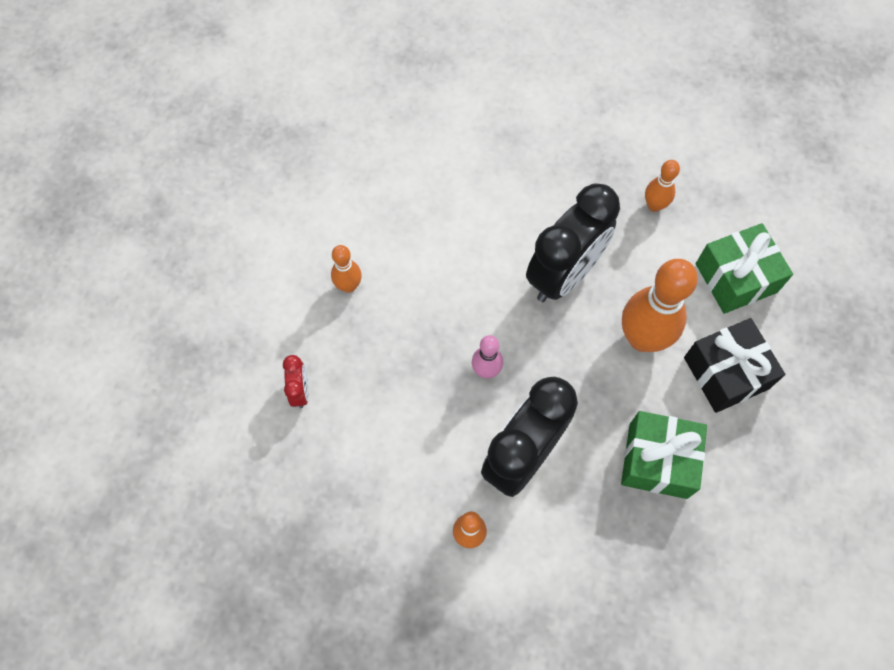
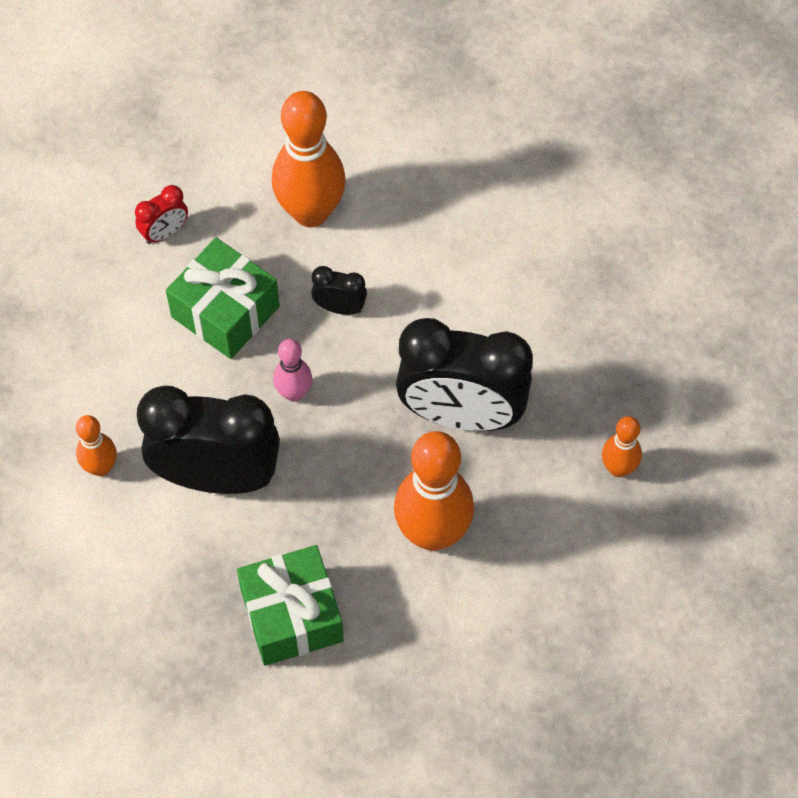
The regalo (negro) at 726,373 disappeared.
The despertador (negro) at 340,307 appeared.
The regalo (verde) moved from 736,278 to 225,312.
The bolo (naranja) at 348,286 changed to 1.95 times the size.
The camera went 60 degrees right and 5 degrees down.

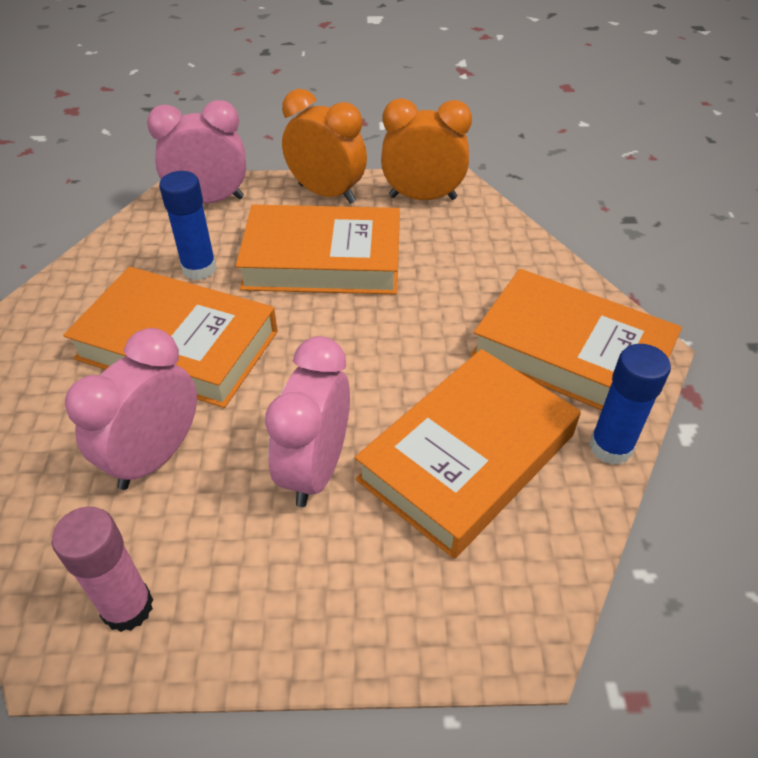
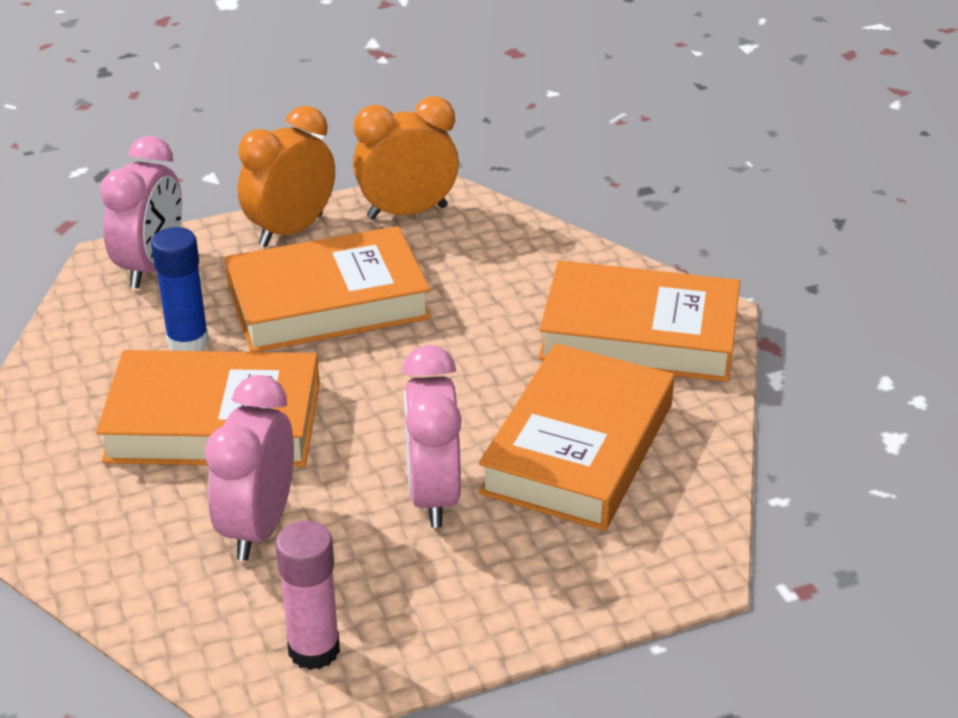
The barra de pegamento (azul) at 610,447 disappeared.
The despertador (rosa) at 209,201 turned 135 degrees clockwise.
The despertador (naranja) at 326,193 turned 60 degrees counterclockwise.
The camera went 20 degrees left and 10 degrees down.

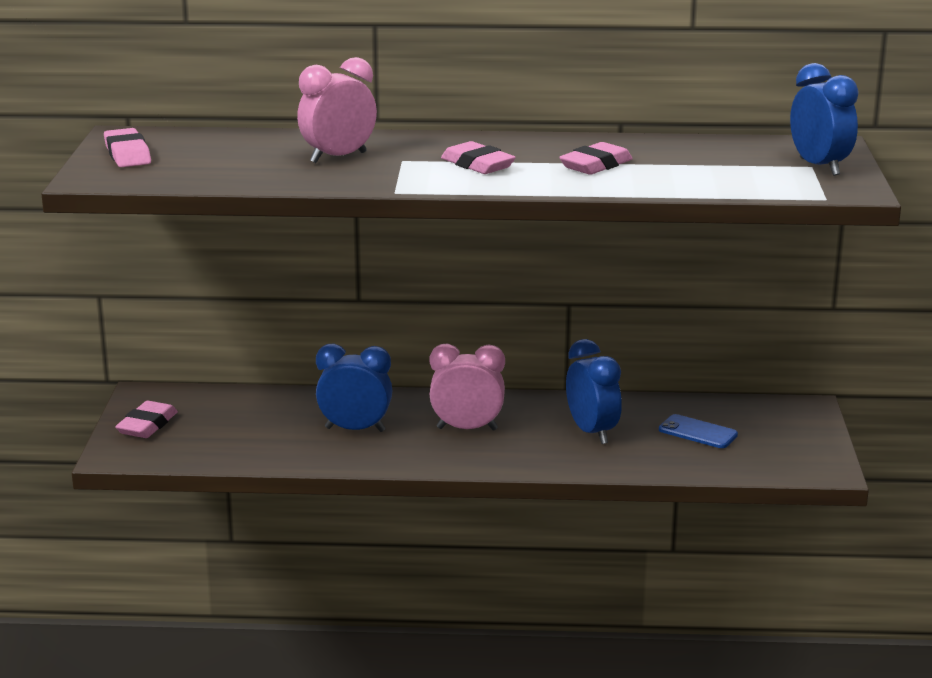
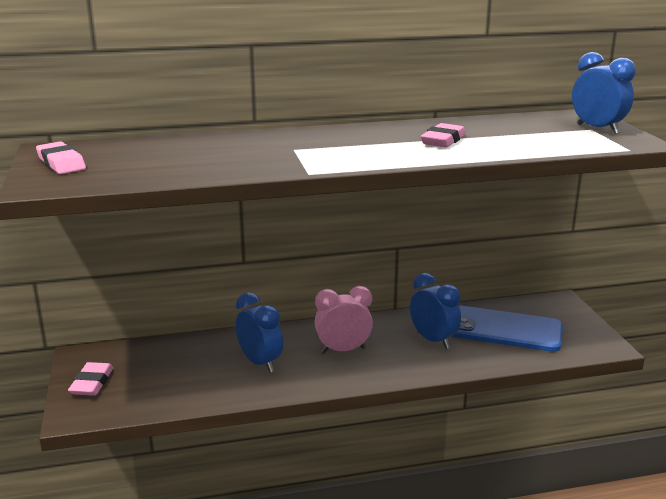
The despertador (rosa) at 338,157 disappeared.
The goma de borrar (rosa) at 477,165 disappeared.
The despertador (azul) at 355,429 turned 60 degrees clockwise.
The móvil (azul) at 698,432 changed to 2.08 times the size.
The camera went 15 degrees left and 0 degrees up.

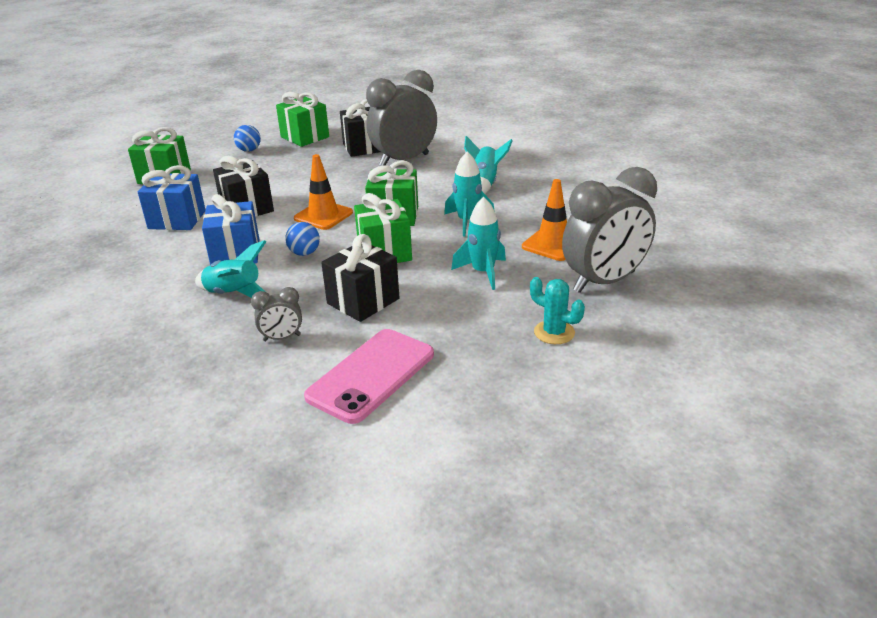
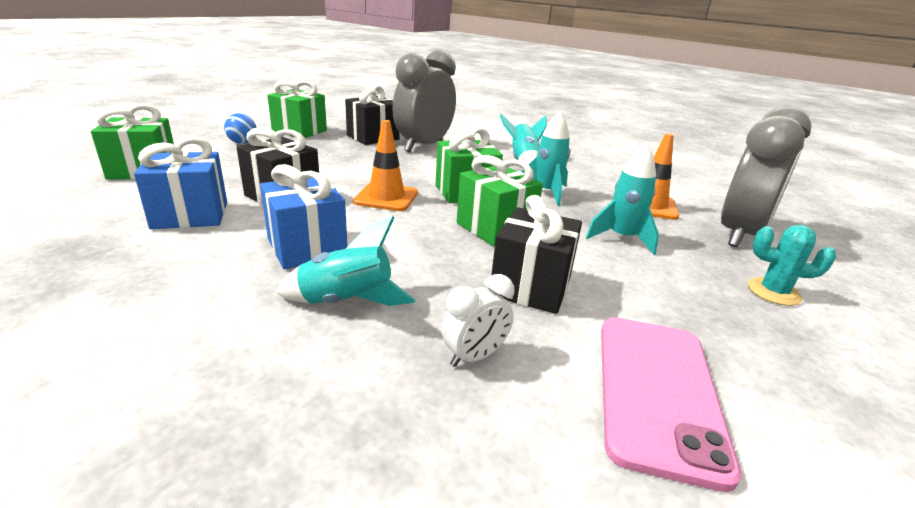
The pelota (azul) at 304,253 disappeared.
The despertador (gris) at 282,338 became the despertador (blanco) at 474,356.
The camera went 25 degrees left and 5 degrees down.

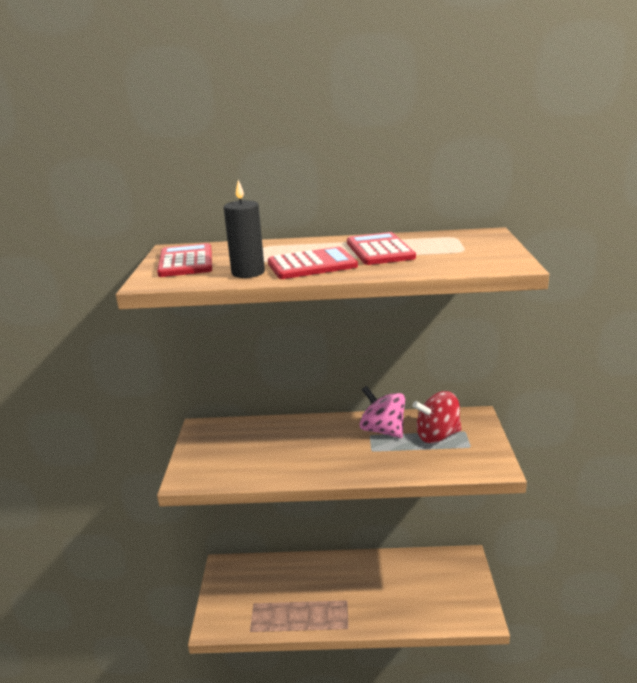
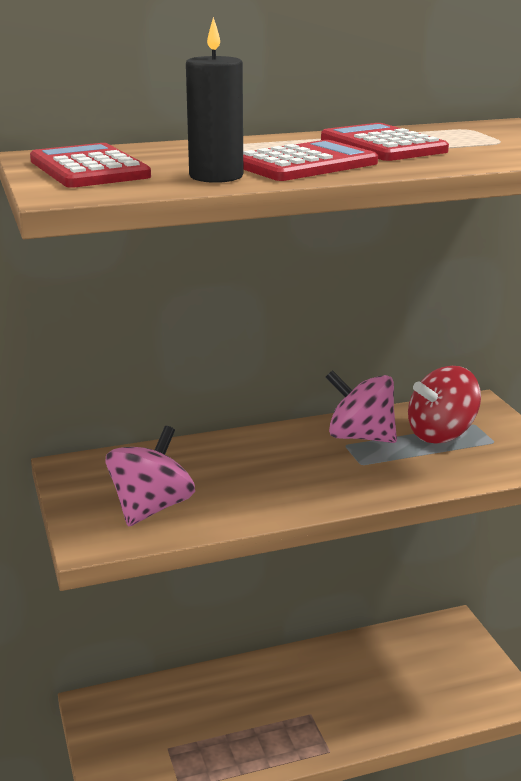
The peonza (rosa) at 151,508 appeared.
The camera went 20 degrees left and 0 degrees up.

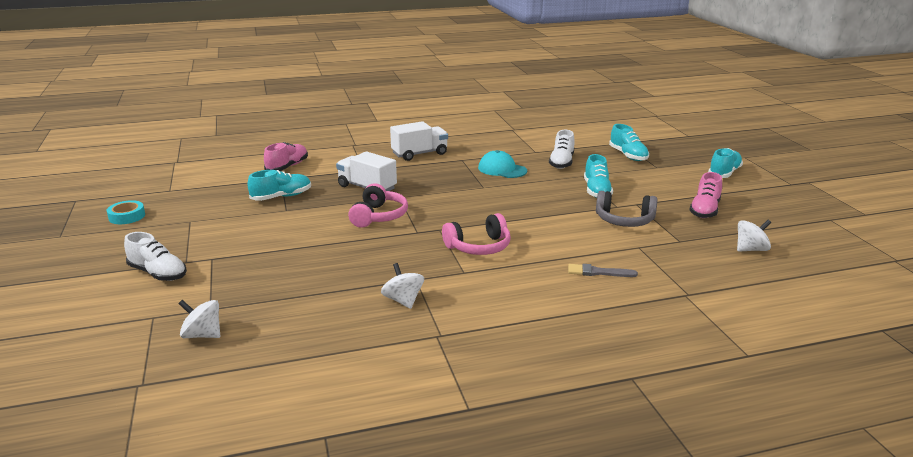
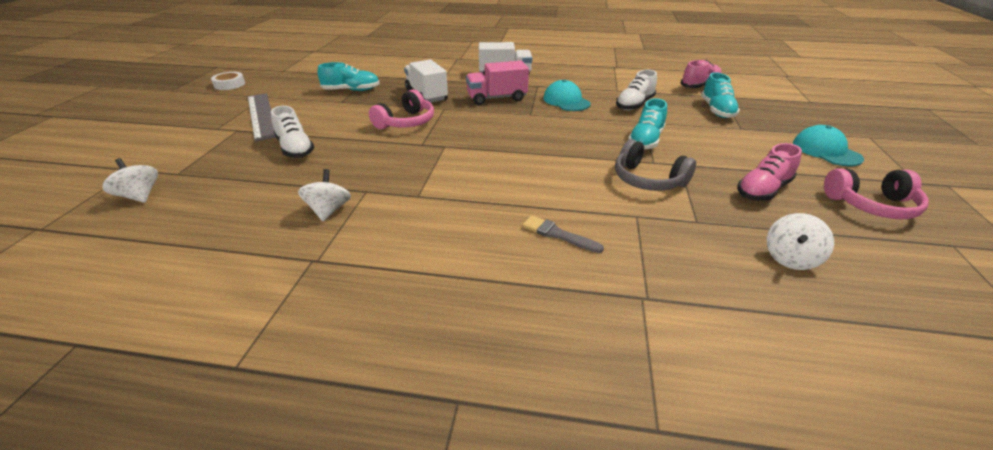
The regla (gris) at 261,115 appeared.
The camión (rosa) at 497,98 appeared.
The zapato (blanco) moved from 158,273 to 295,148.
The zapato (rosa) moved from 287,167 to 699,86.
The auriculares (rosa) moved from 479,247 to 871,205.
The zapato (turquesa) at 724,173 was replaced by the gorra (turquesa) at 826,151.
The cinta adhesiva (turquesa) at 127,216 became the cinta adhesiva (blanco) at 229,84.
The peonza (blanco) at 750,249 turned 120 degrees clockwise.
The camera went 25 degrees right and 10 degrees up.

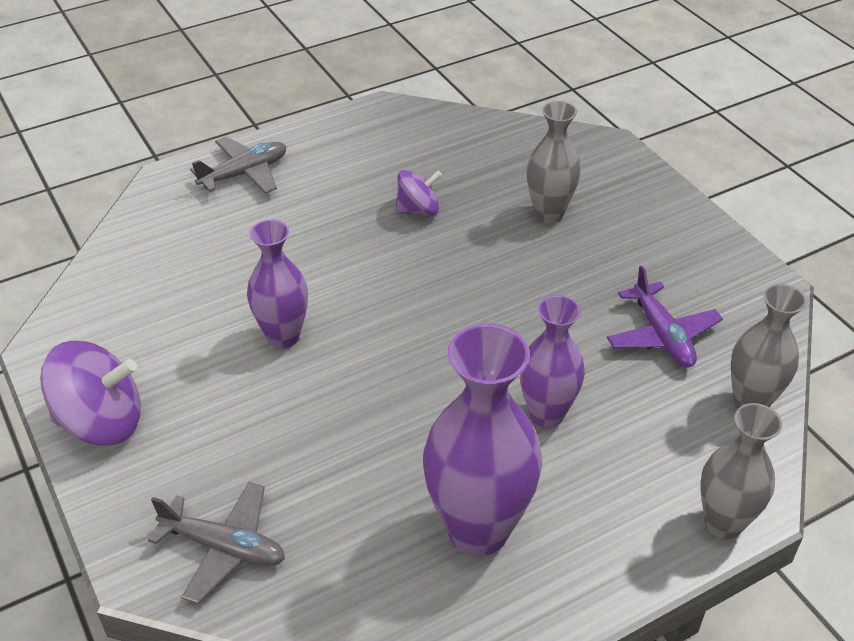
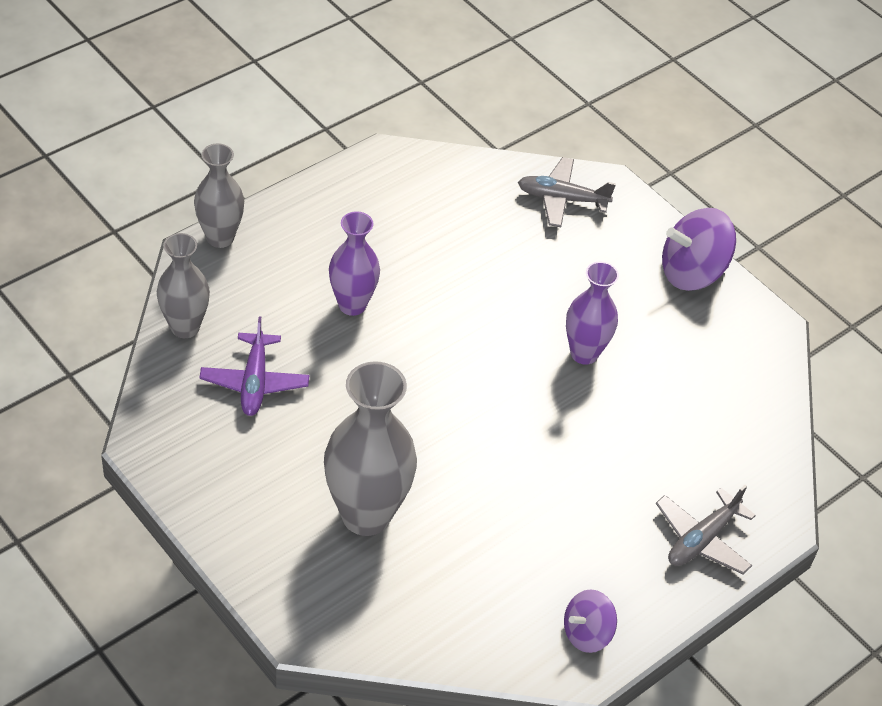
The florero (morado) at 478,529 disappeared.
The peonza (morado) moved from 418,209 to 586,633.
The avión (morado) at 662,335 turned 150 degrees counterclockwise.
The florero (gris) at 549,213 changed to 1.61 times the size.
The camera went 165 degrees right and 5 degrees up.

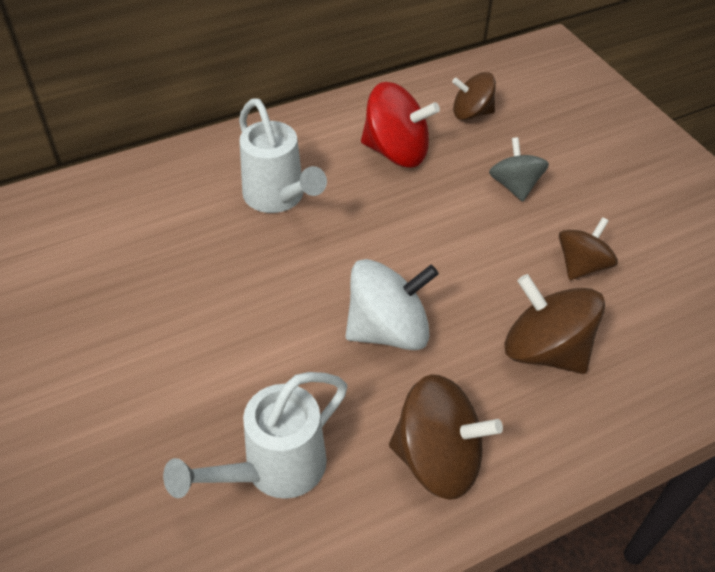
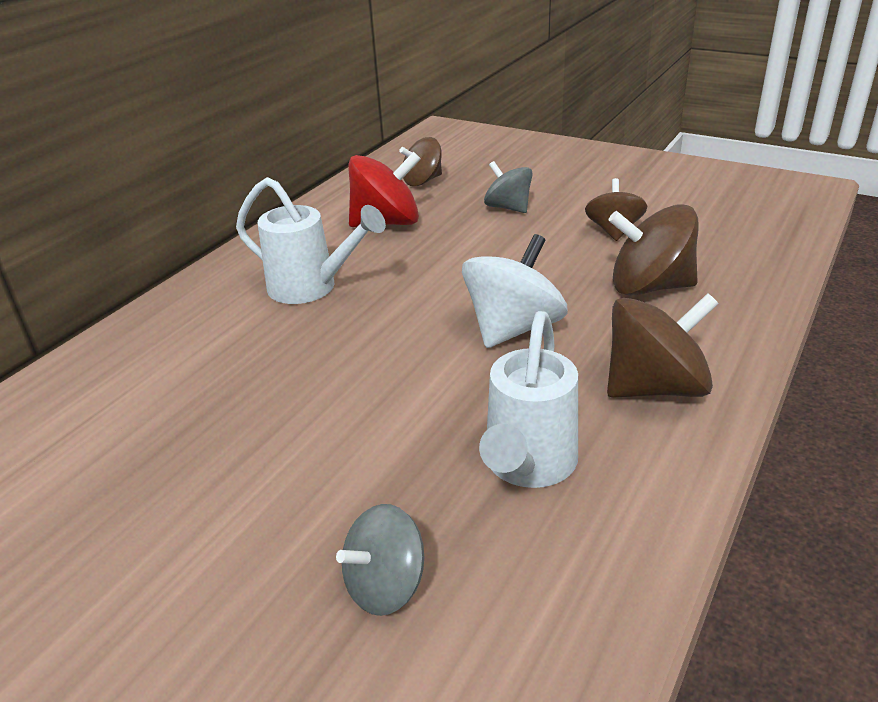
The peonza (gris) at 385,586 appeared.
The camera went 30 degrees left and 15 degrees down.

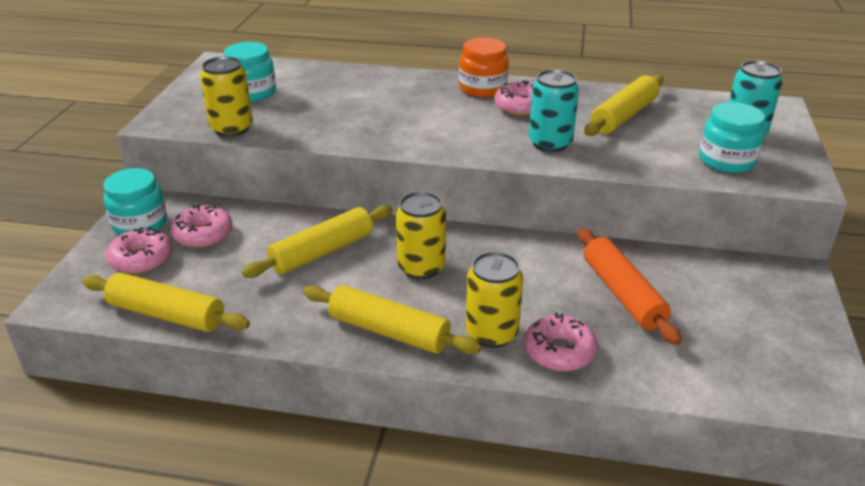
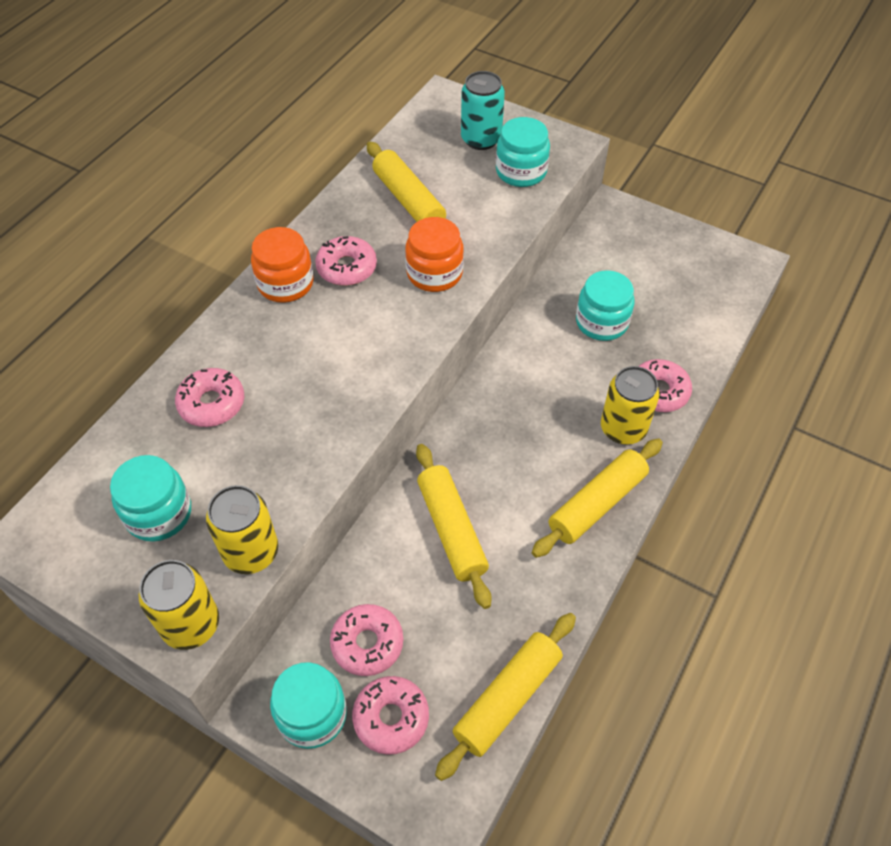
The rosquilla (rosa) at 212,403 appeared.
The lata (amarillo) moved from 421,267 to 191,624.
The lata (turquesa) at 550,143 was replaced by the tarro (naranja) at 434,273.
The rodillo (naranja) at 622,294 was replaced by the tarro (turquesa) at 601,322.
The camera went 70 degrees left and 20 degrees up.

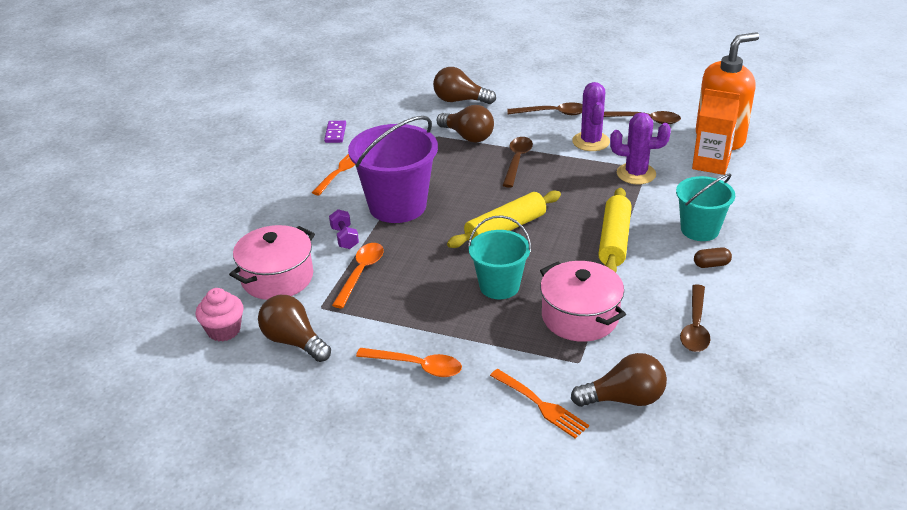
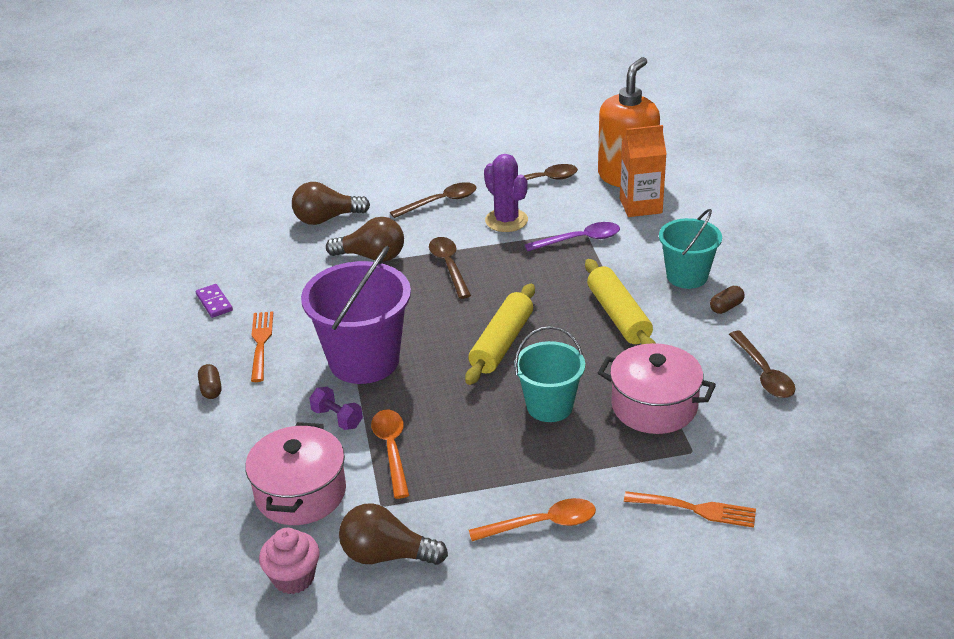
The bombilla (marrón) at 624,399 disappeared.
The cápsula (marrón) at 211,389 appeared.
The cactus (morado) at 636,174 was replaced by the cuchara (morado) at 580,240.
The camera went 30 degrees left and 0 degrees up.

